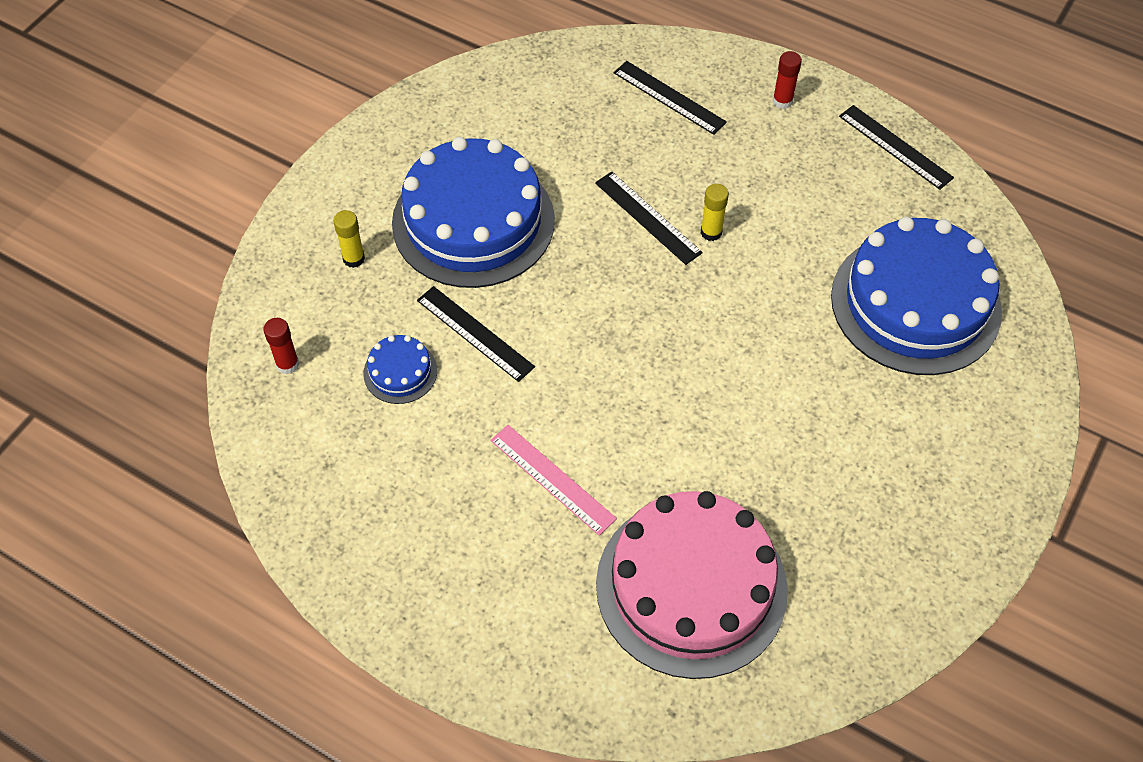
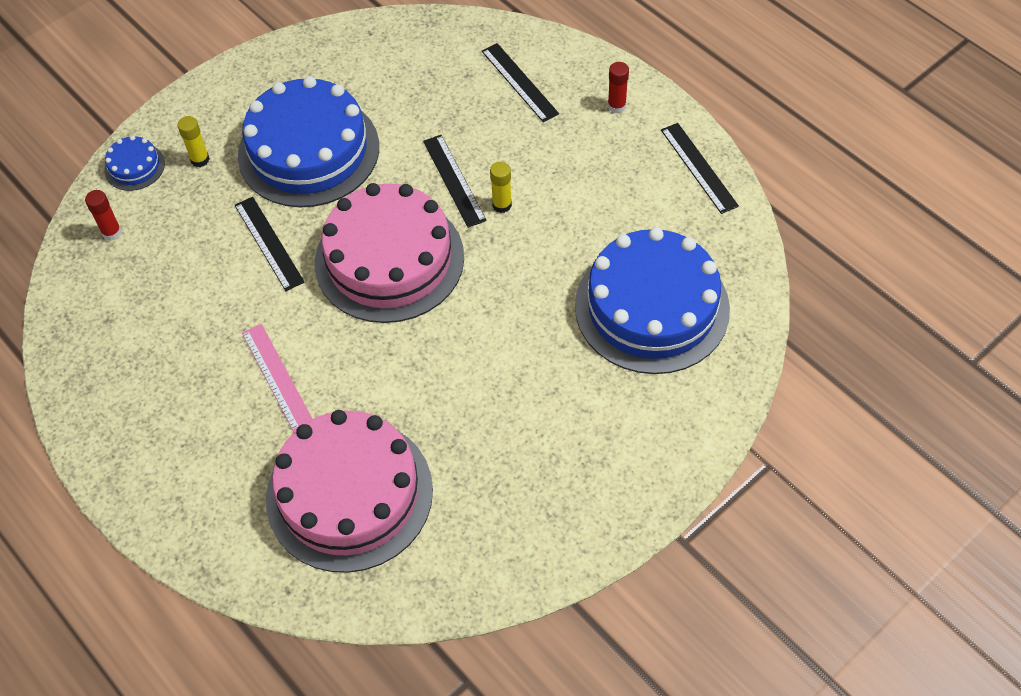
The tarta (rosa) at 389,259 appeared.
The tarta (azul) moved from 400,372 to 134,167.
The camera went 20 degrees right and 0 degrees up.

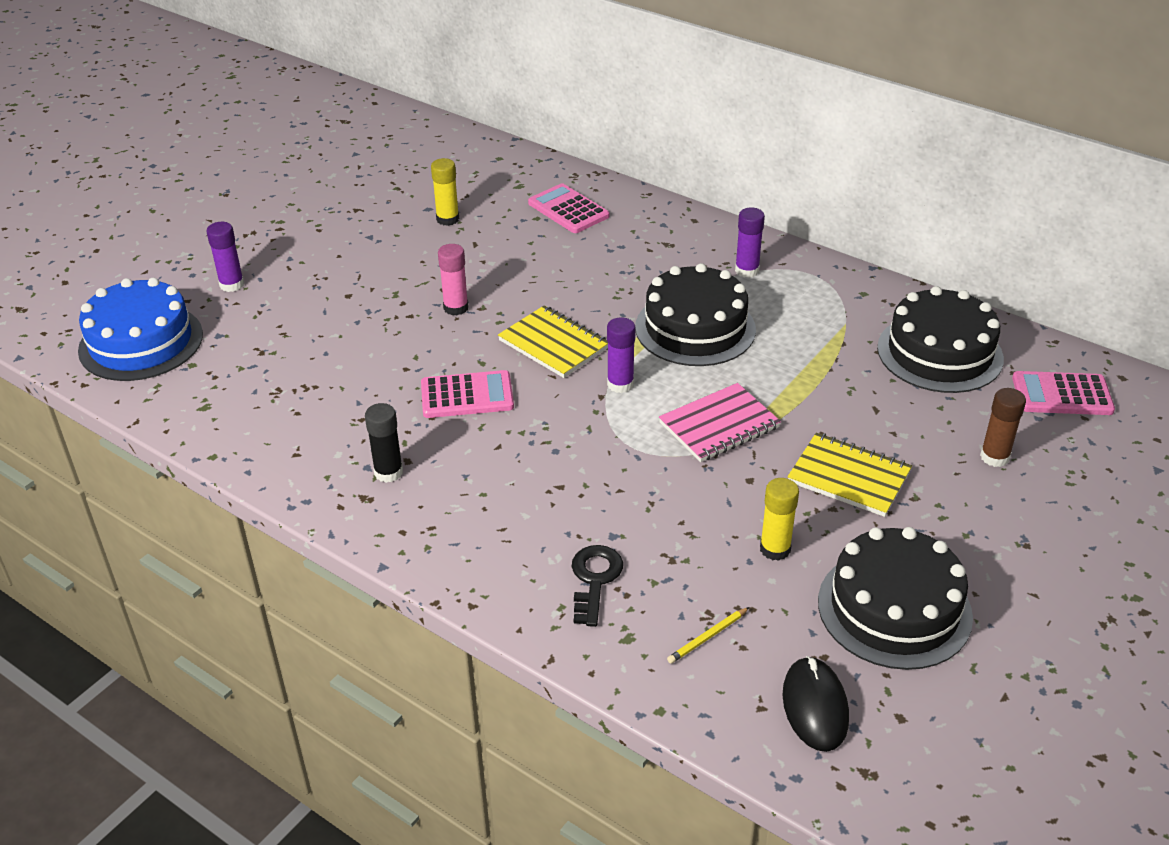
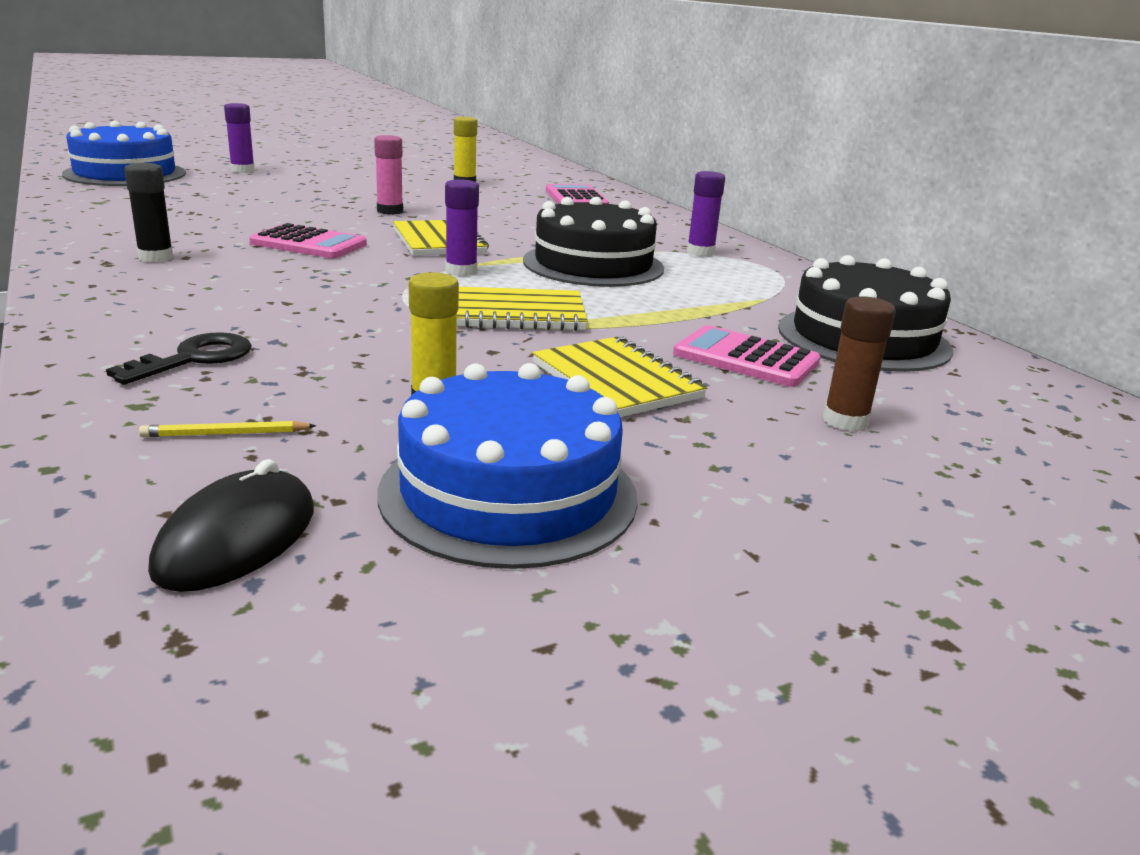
The calculadora (rosa) moved from 1062,394 to 746,358.
The cuaderno (rosa) at 719,425 became the cuaderno (amarillo) at 519,314.
The tarta (negro) at 894,608 became the tarta (azul) at 508,493.
The camera went 25 degrees right and 15 degrees down.

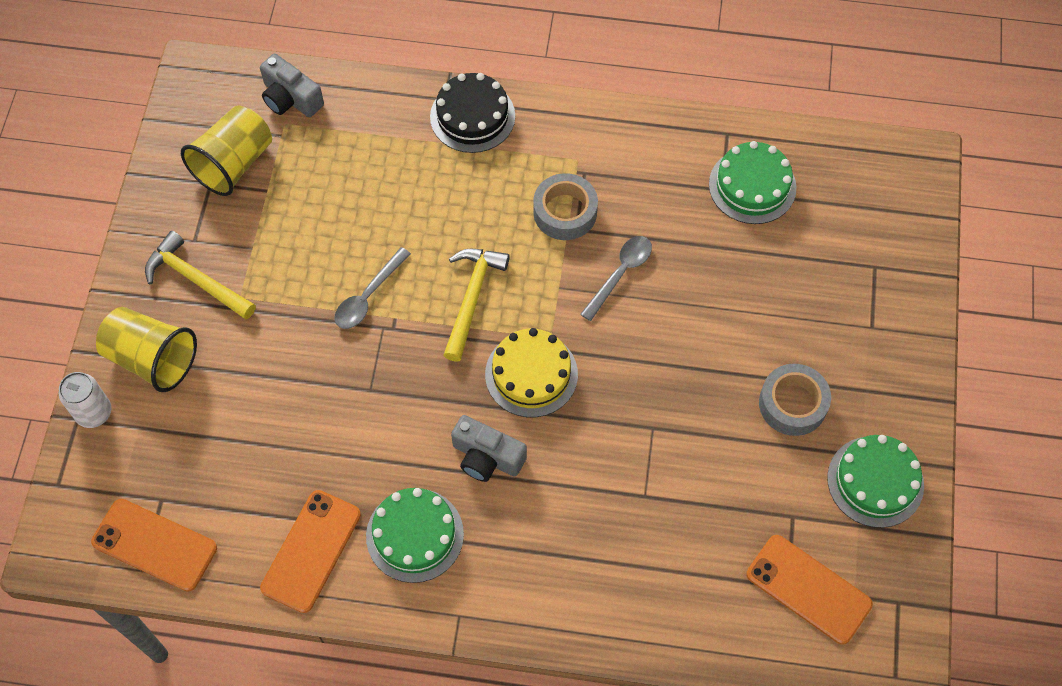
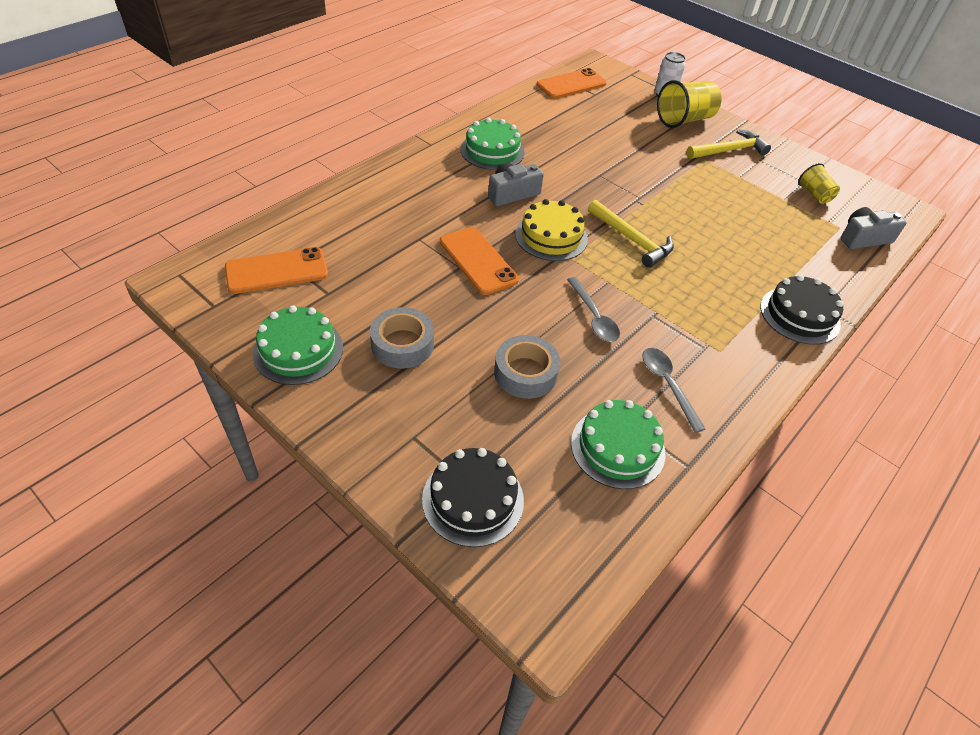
The tarta (negro) at 473,499 appeared.
The móvil (naranja) moved from 311,551 to 478,261.
The cuchara (gris) moved from 368,296 to 667,385.
The cinta adhesiva (gris) moved from 565,212 to 525,373.
The vaso (amarillo) at 234,164 changed to 0.58 times the size.
The camera went 120 degrees right and 15 degrees down.

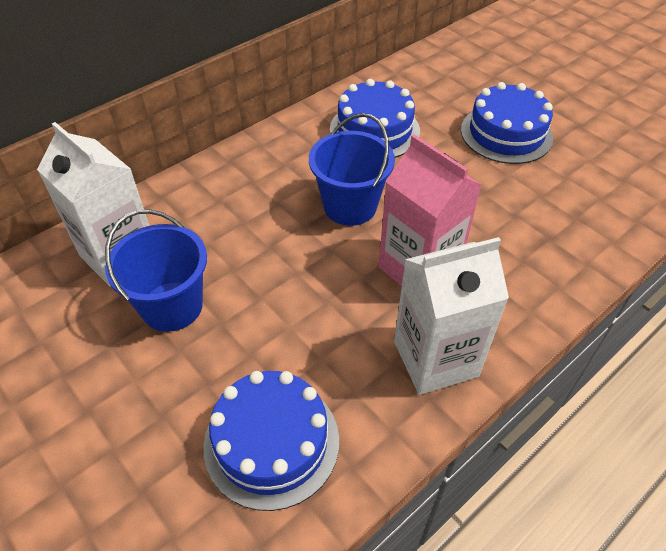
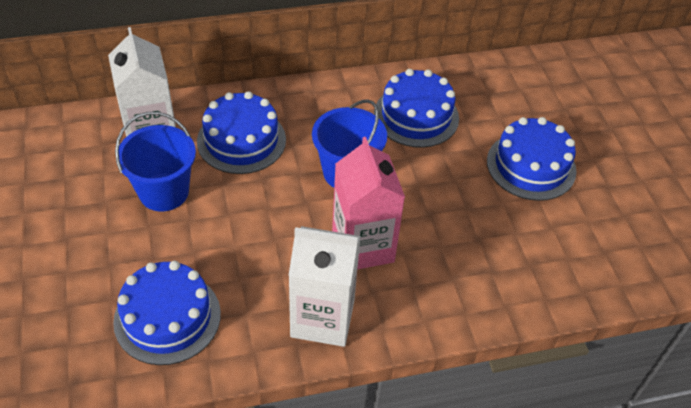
The tarta (azul) at 241,140 appeared.
The camera went 25 degrees right and 0 degrees up.

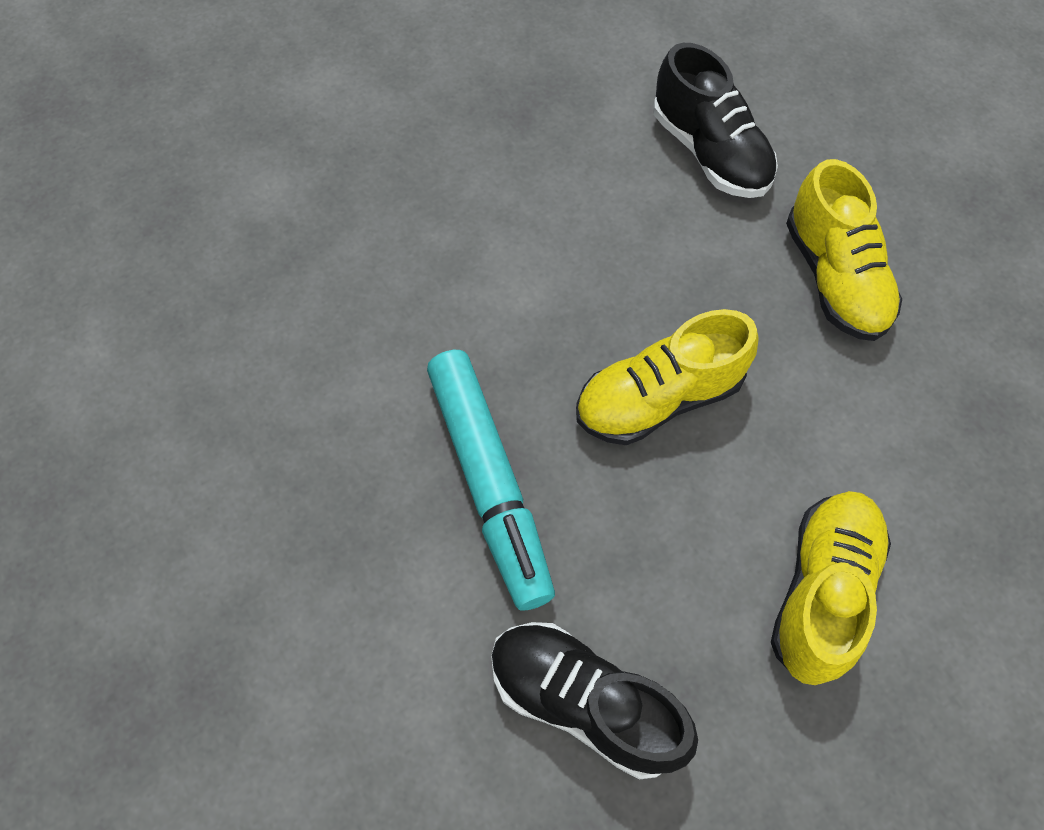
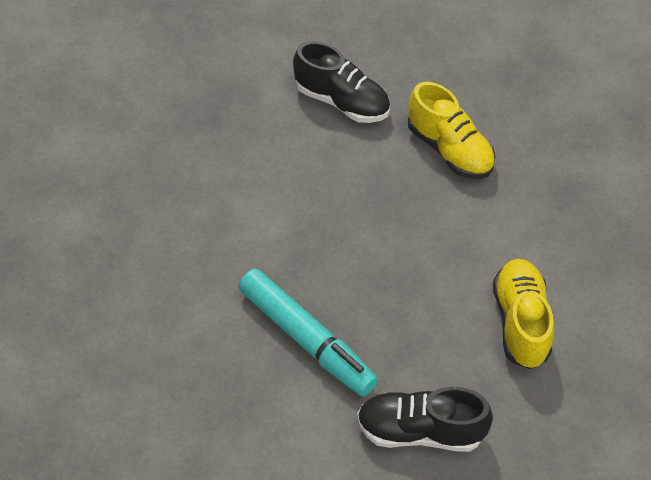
The zapato (amarillo) at 658,398 disappeared.
The camera went 25 degrees left and 10 degrees down.

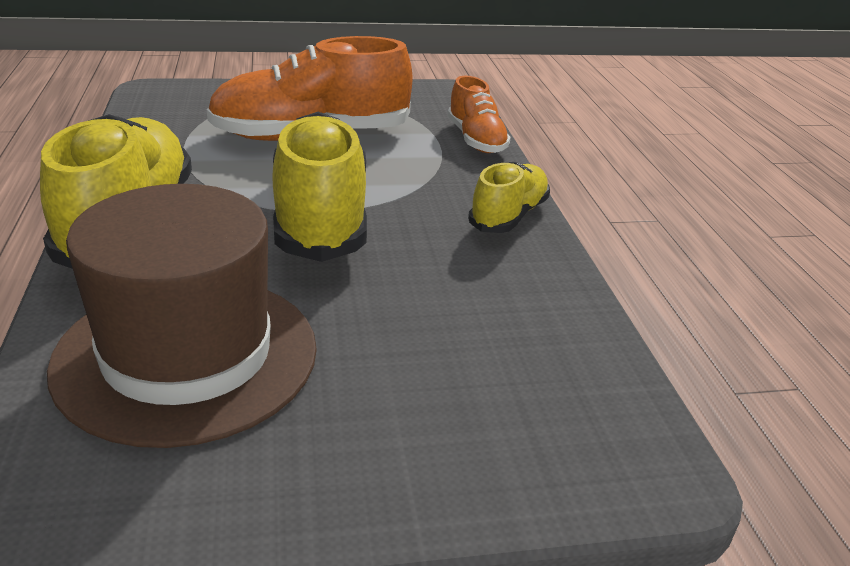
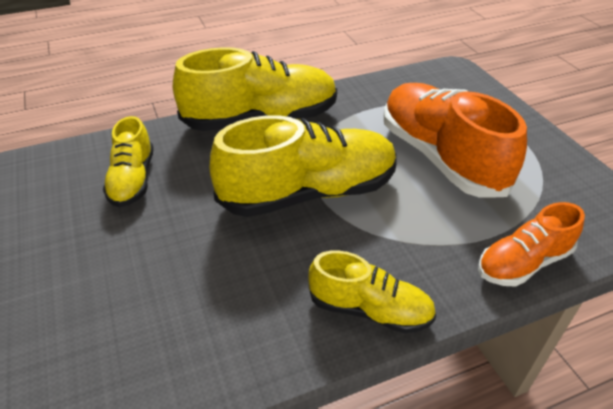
The sombrero (marrón) at 187,355 was replaced by the zapato (amarillo) at 133,180.
The camera went 80 degrees right and 10 degrees up.

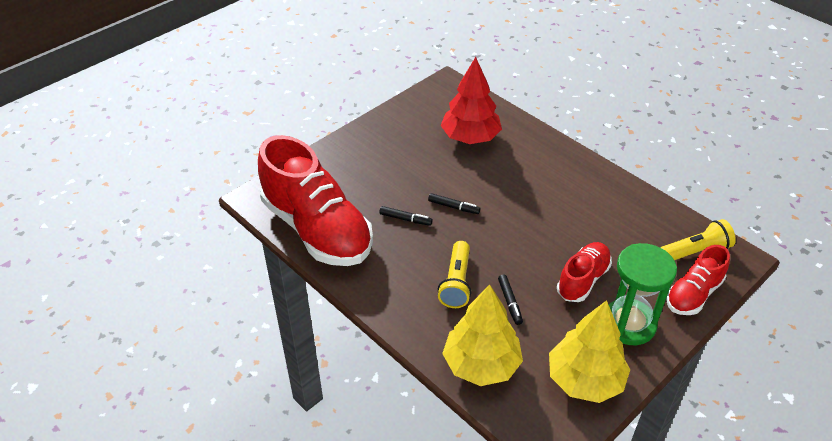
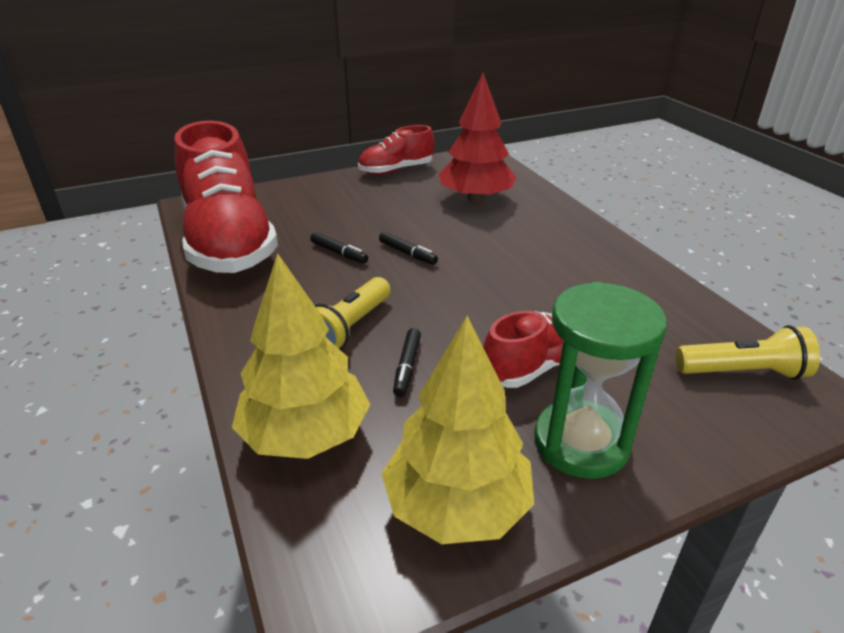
The zapato (rojo) moved from 693,294 to 396,170.
The camera went 20 degrees right and 10 degrees down.

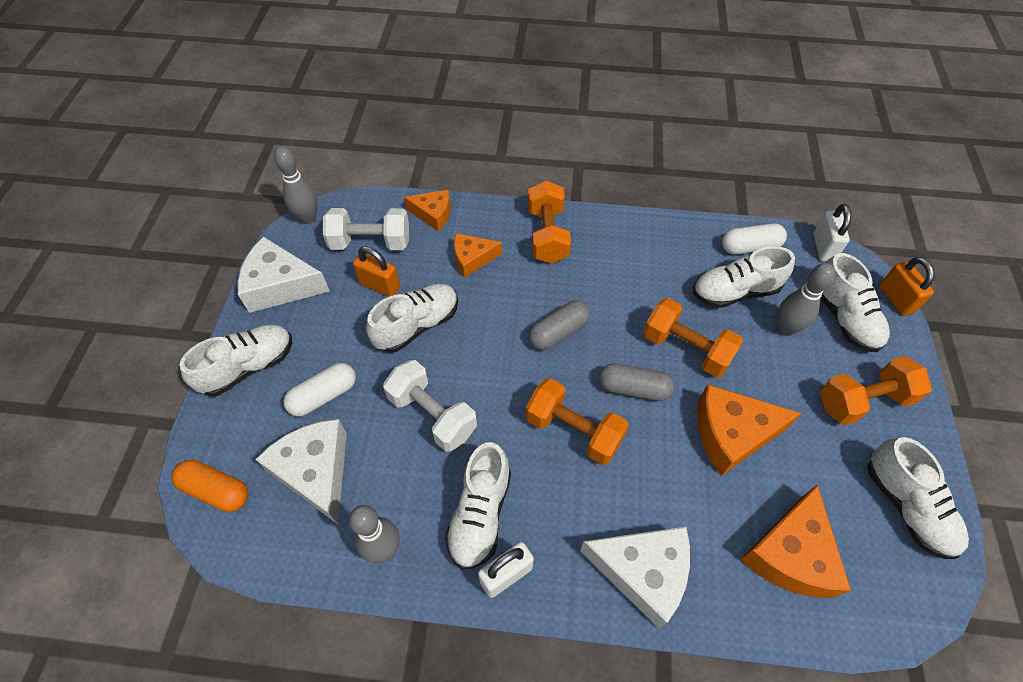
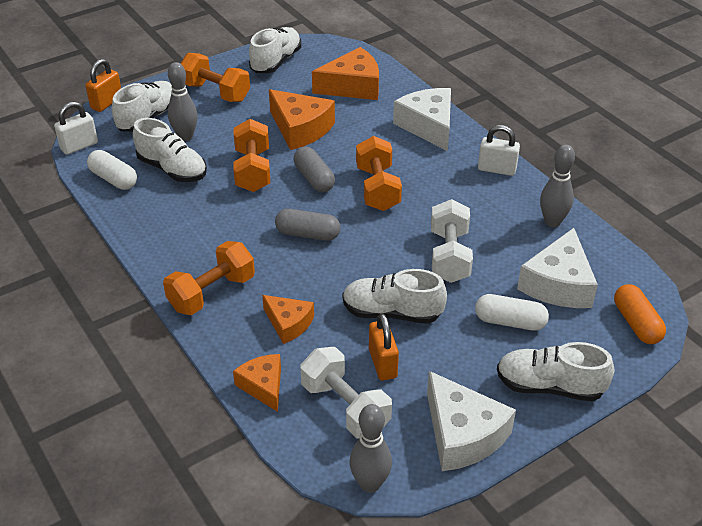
The zapato (blanco) at 480,514 disappeared.
The camera went 130 degrees left and 15 degrees down.

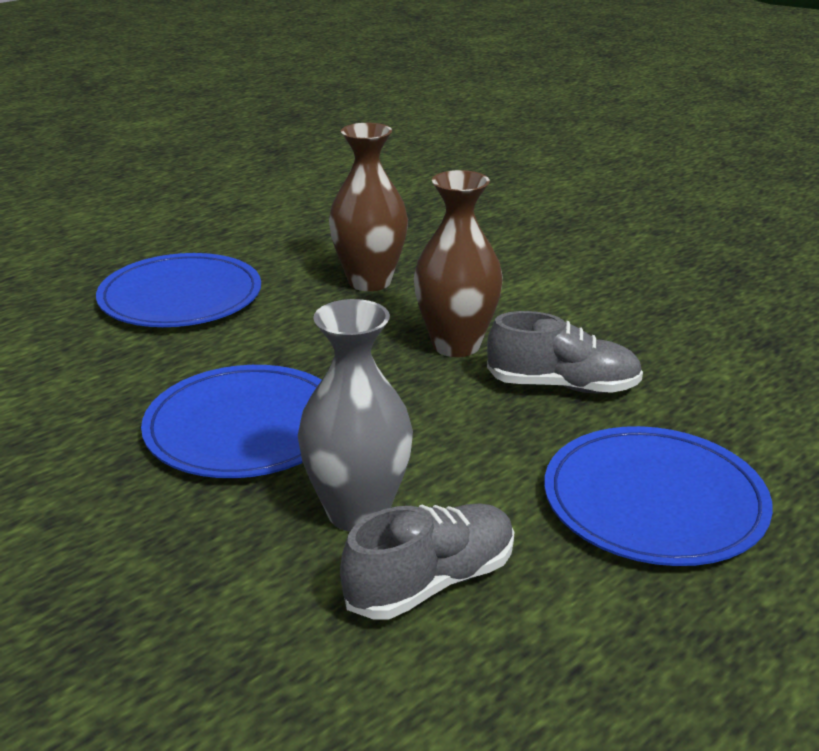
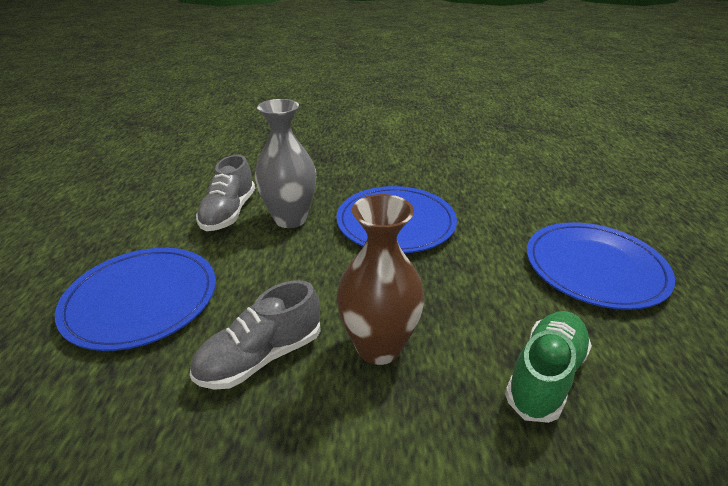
The florero (marrón) at 369,281 was replaced by the zapato (verde) at 545,375.
The camera went 135 degrees right and 5 degrees up.

